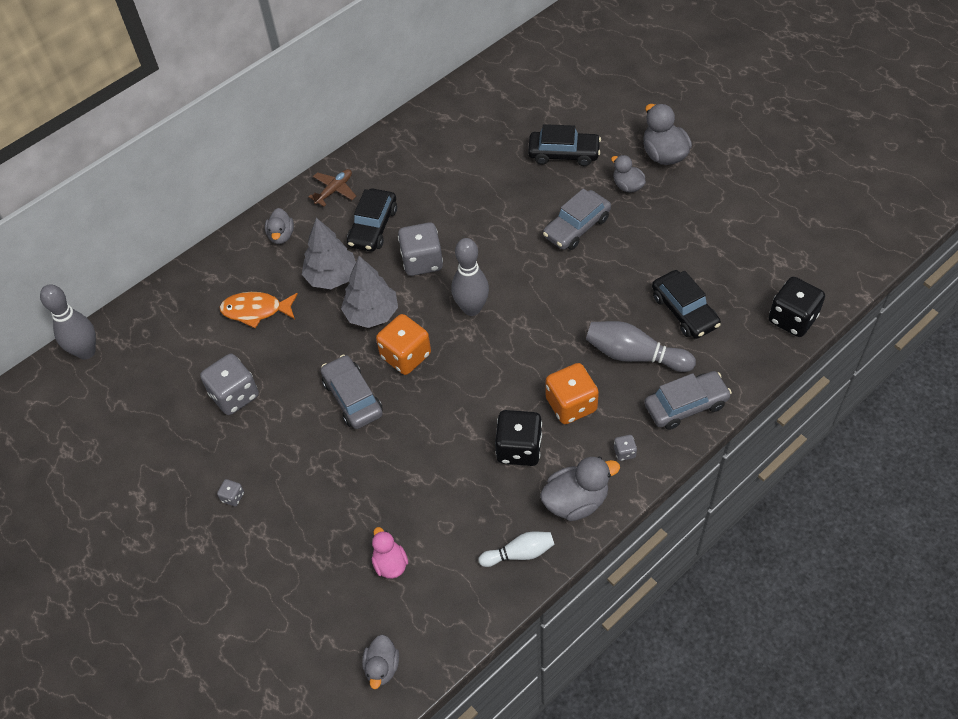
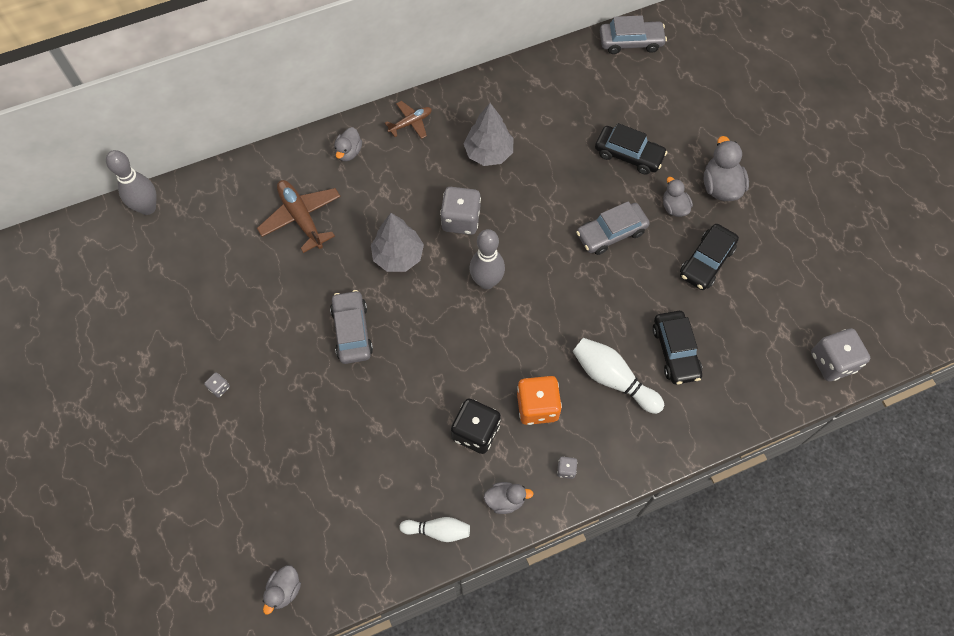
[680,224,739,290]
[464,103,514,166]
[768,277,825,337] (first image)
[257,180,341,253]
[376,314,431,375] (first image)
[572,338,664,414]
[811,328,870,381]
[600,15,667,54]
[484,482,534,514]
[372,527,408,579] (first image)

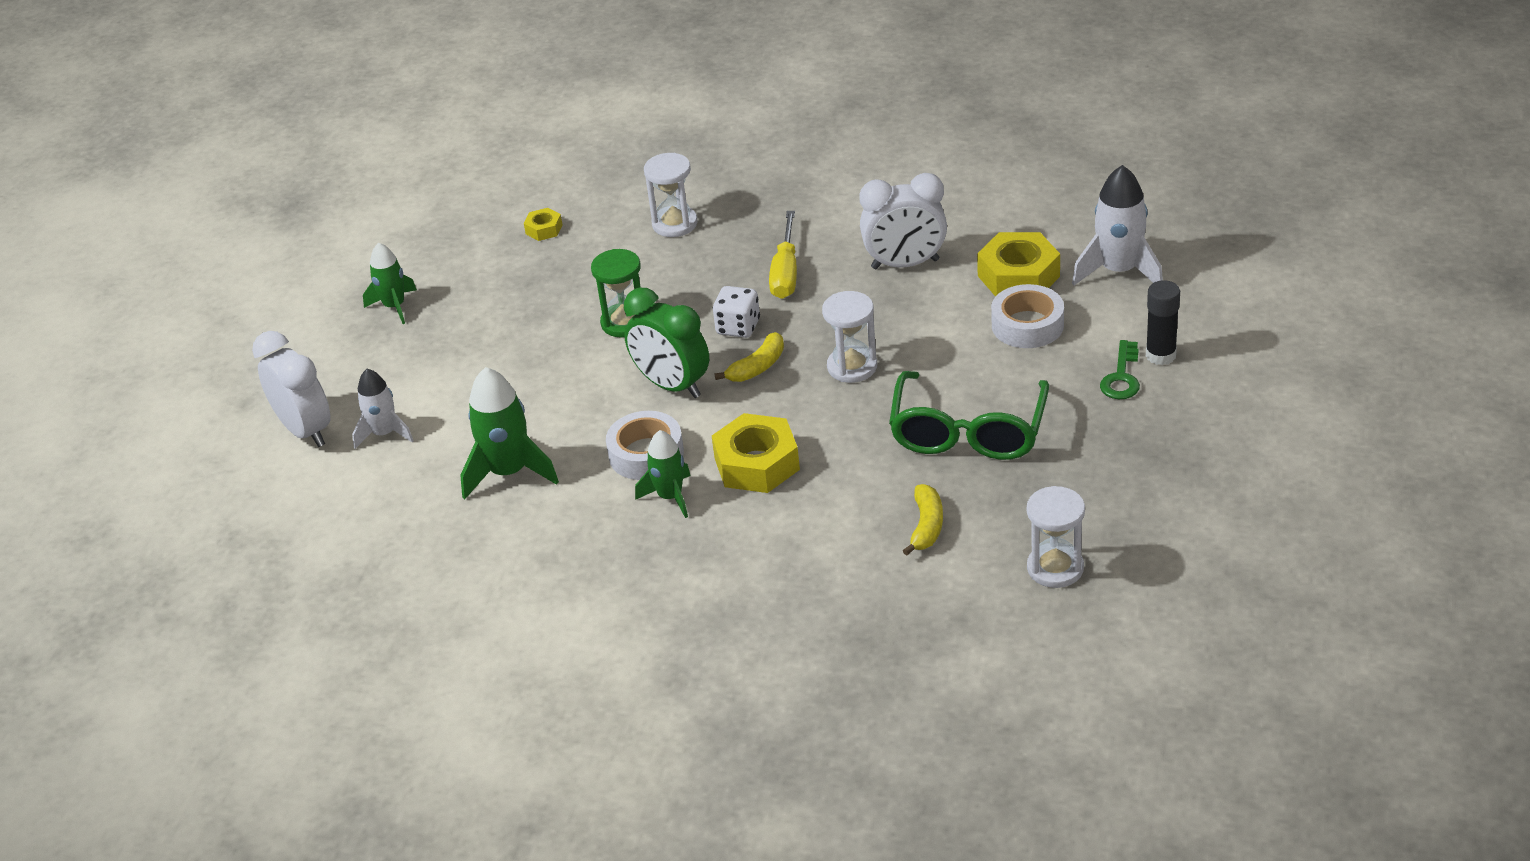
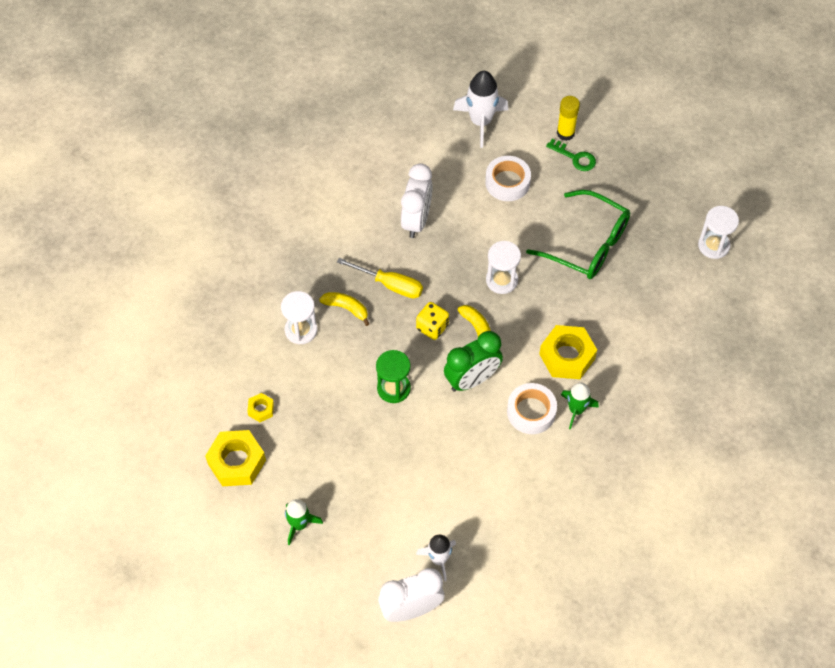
[205,430,266,486]
[557,96,580,141]
[416,302,449,340]
[460,367,559,499] (first image)
[319,292,369,326]

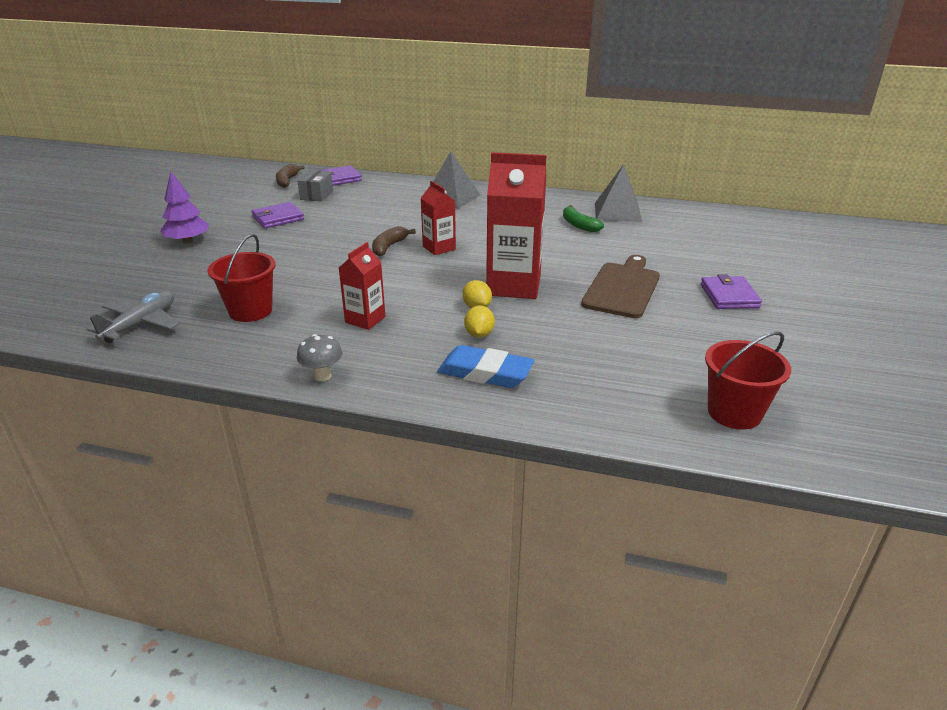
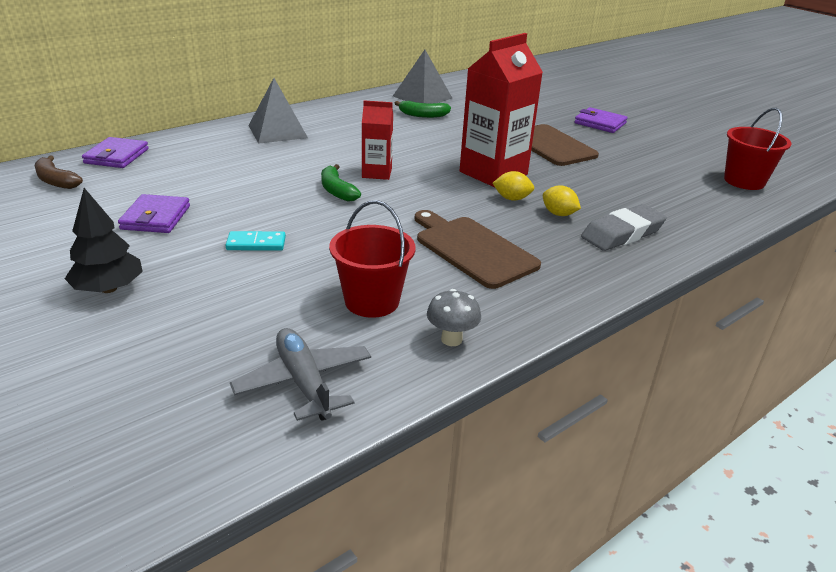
[297,170,333,202] (first image)
[65,188,143,293]
[321,164,361,202]
[415,210,541,289]
[427,289,481,346]
[581,204,667,251]
[225,231,286,251]

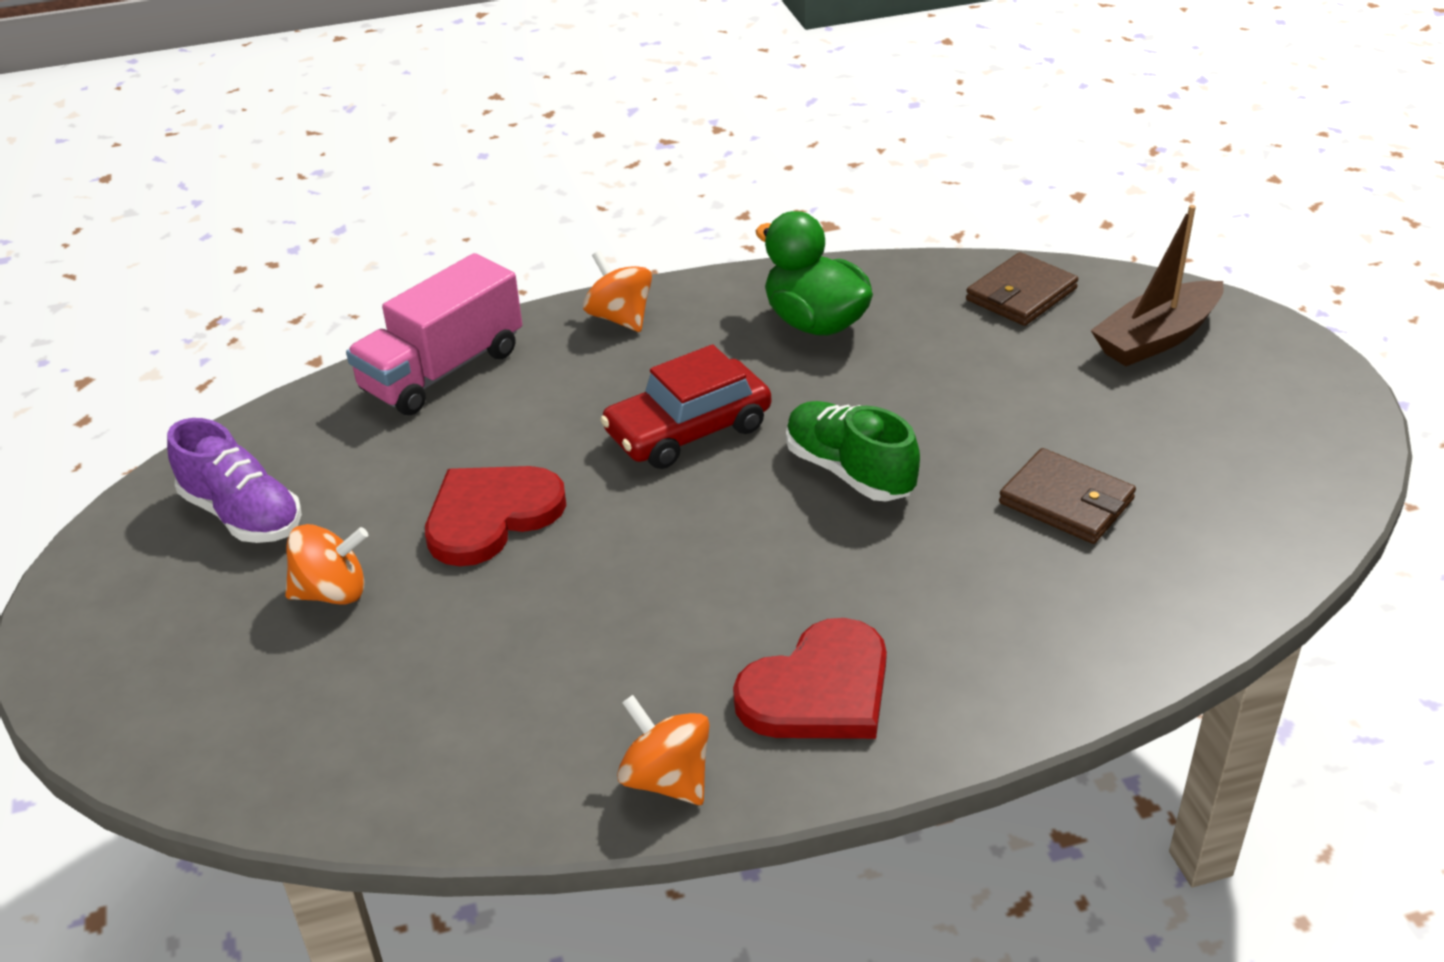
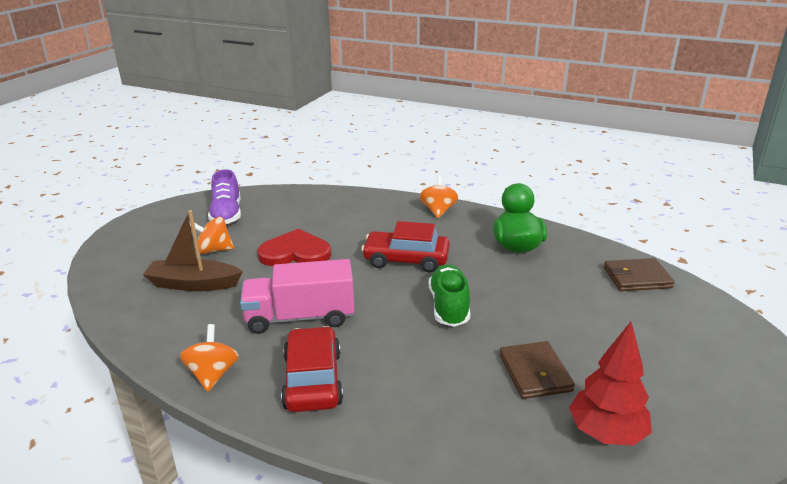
[143,210,243,291]
[240,259,354,334]
[190,217,234,254]
[281,326,343,412]
[569,322,652,446]

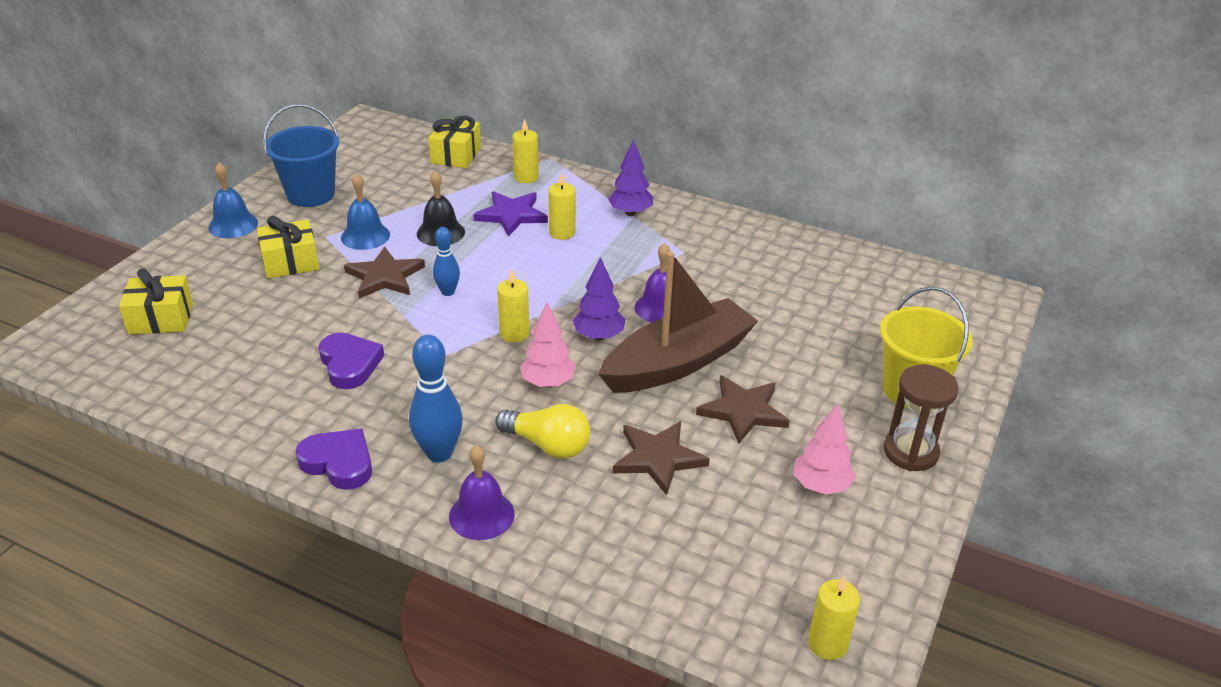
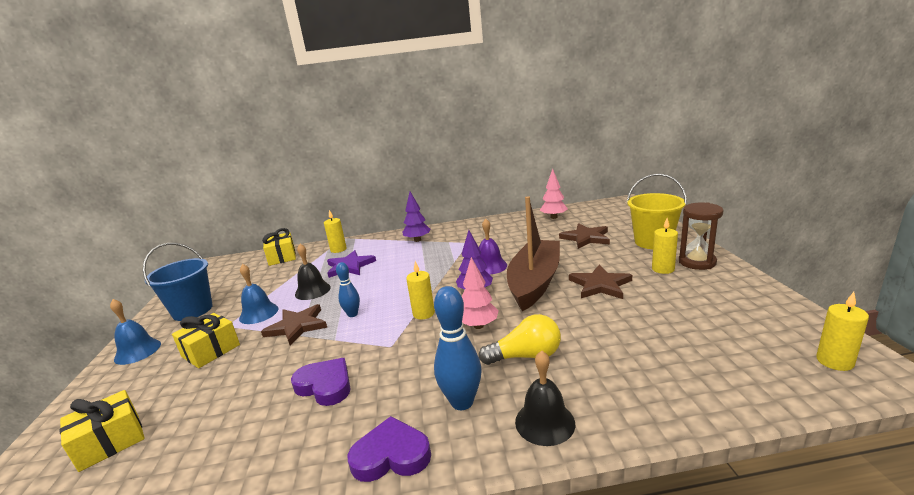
[652,218,678,274]
[540,169,568,219]
[559,223,610,249]
[515,351,575,446]

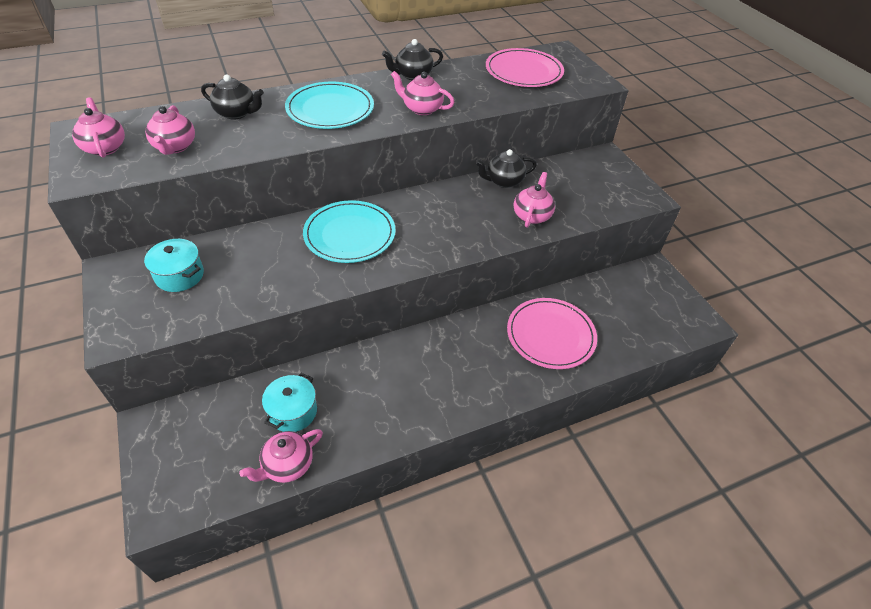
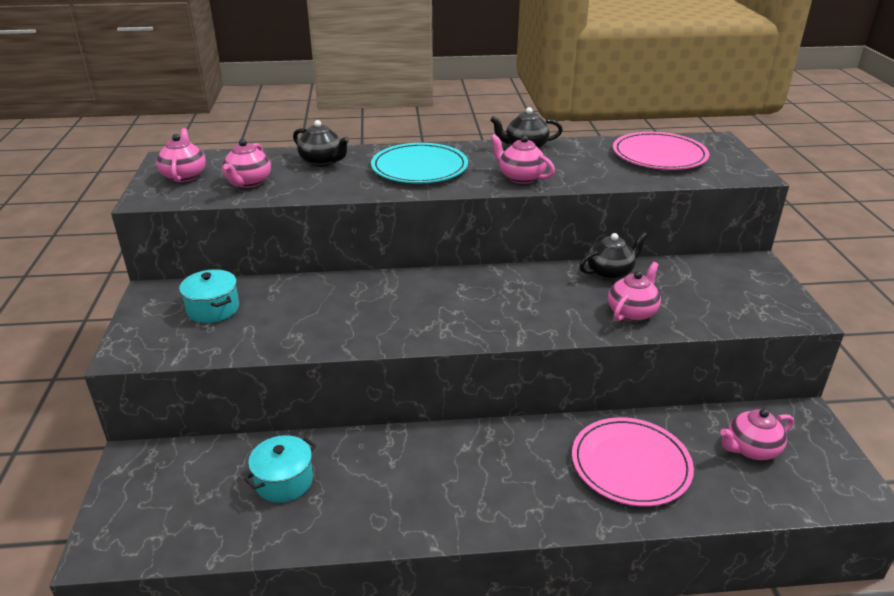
[579,232,648,280]
[303,200,396,263] (first image)
[720,409,794,460]

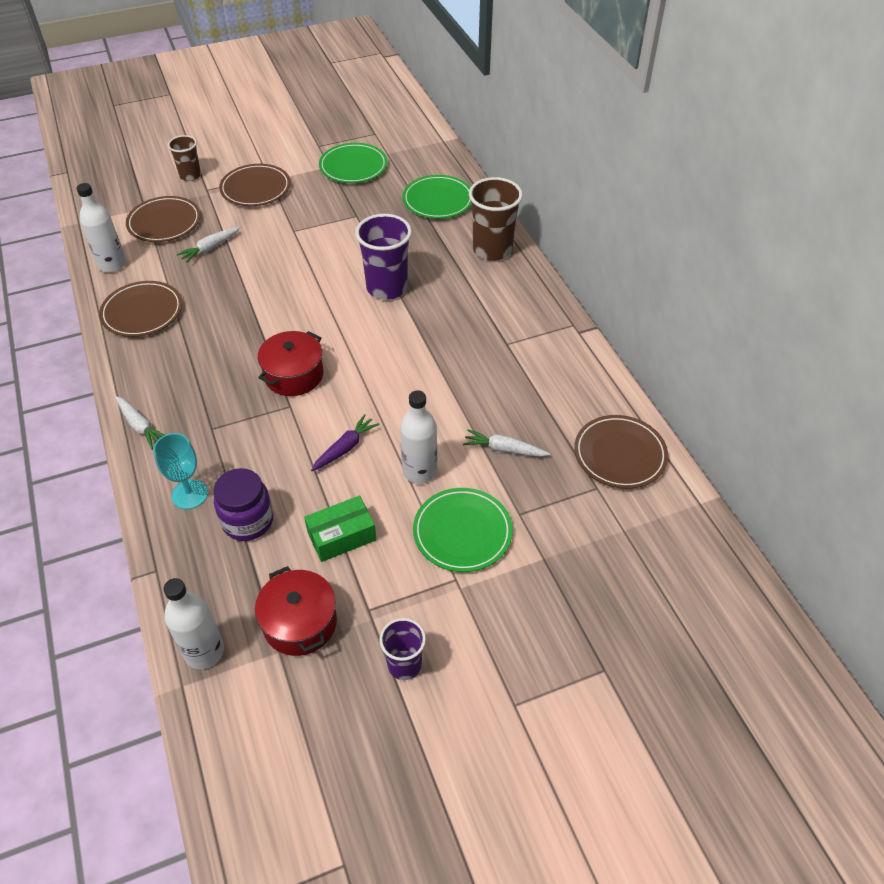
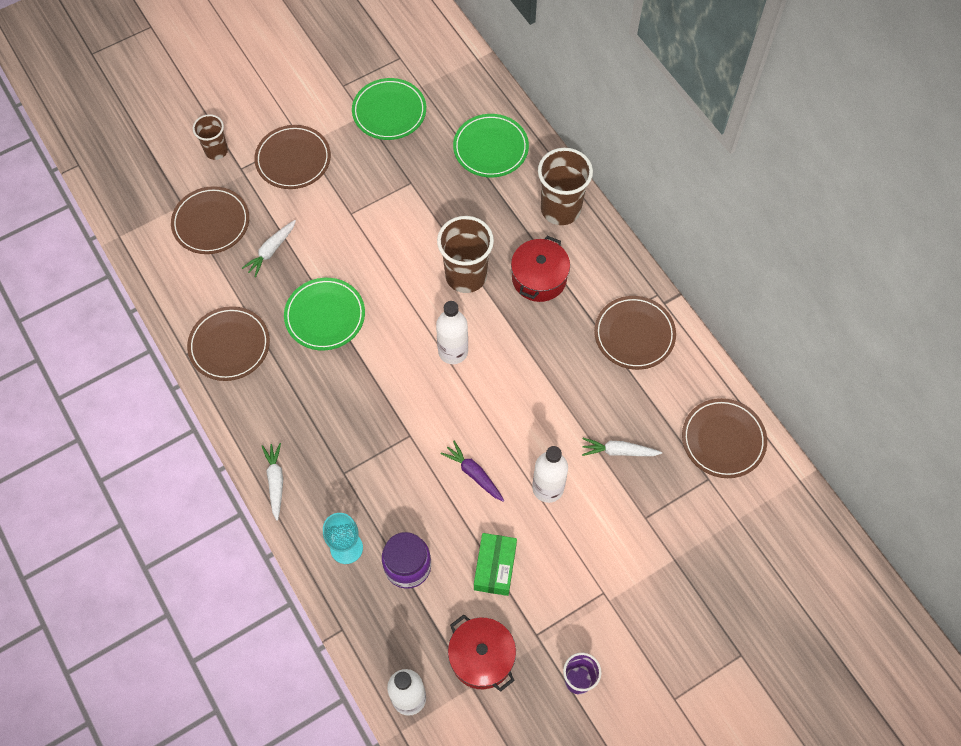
[436,301,468,364]
[437,216,494,293]
[511,236,570,302]
[262,443,283,521]
[441,441,505,502]
[284,278,365,350]
[474,533,517,596]
[594,296,676,370]

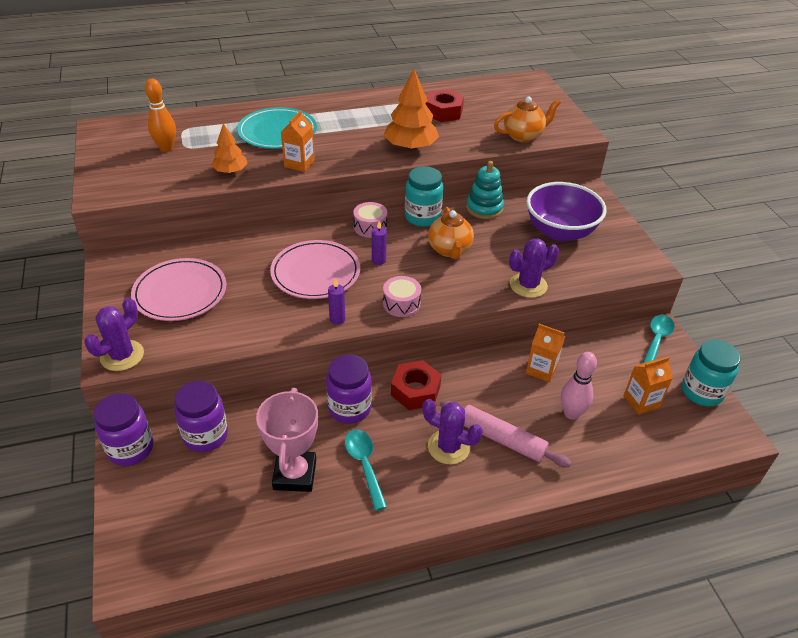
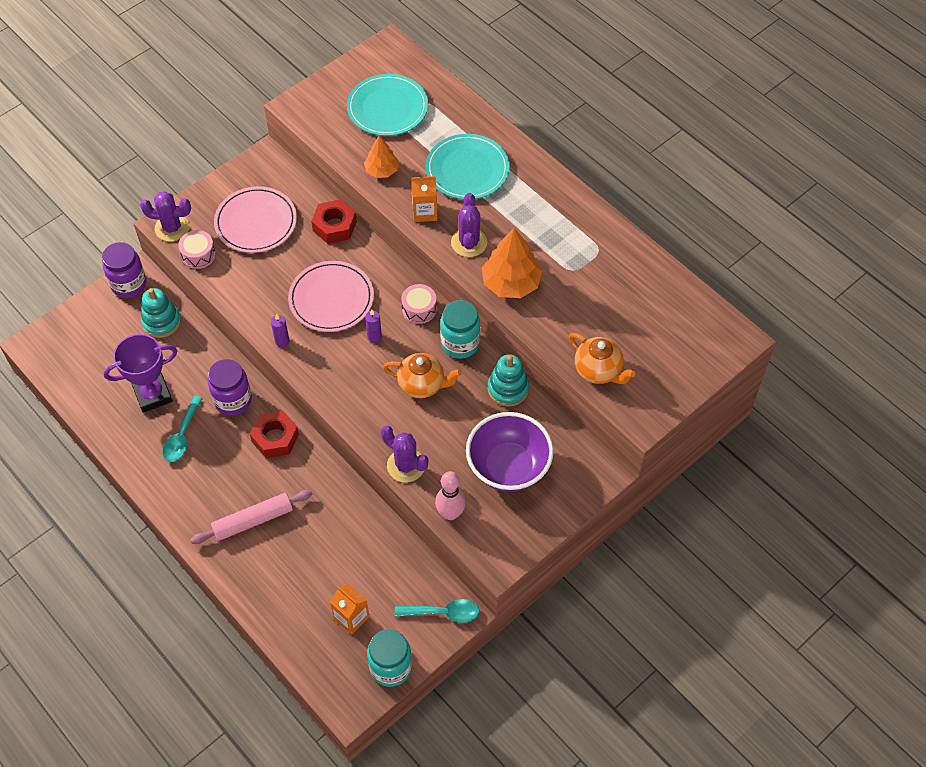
[347,74,428,136]
[311,199,357,244]
[383,353,462,398]
[178,230,216,269]
[526,324,565,382] (first image)
[435,471,466,520]
[141,288,181,338]
[104,334,177,413]
[451,193,487,257]
[190,490,312,544]
[162,396,203,462]

